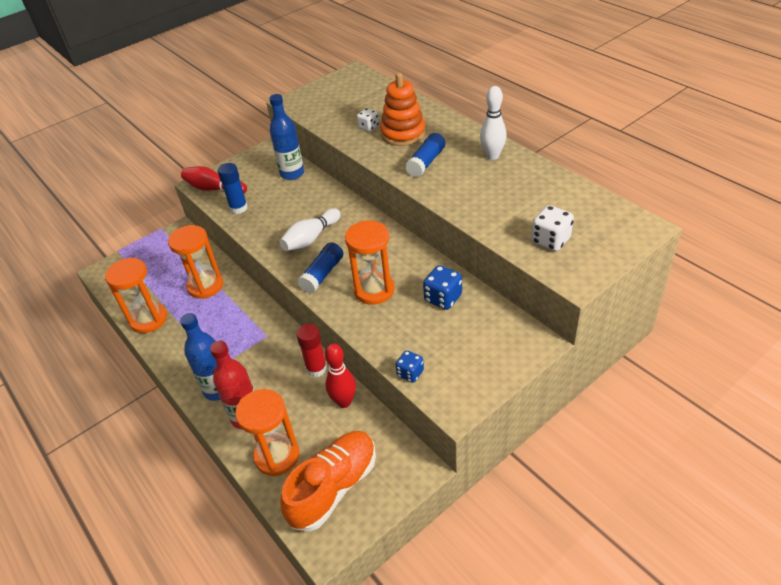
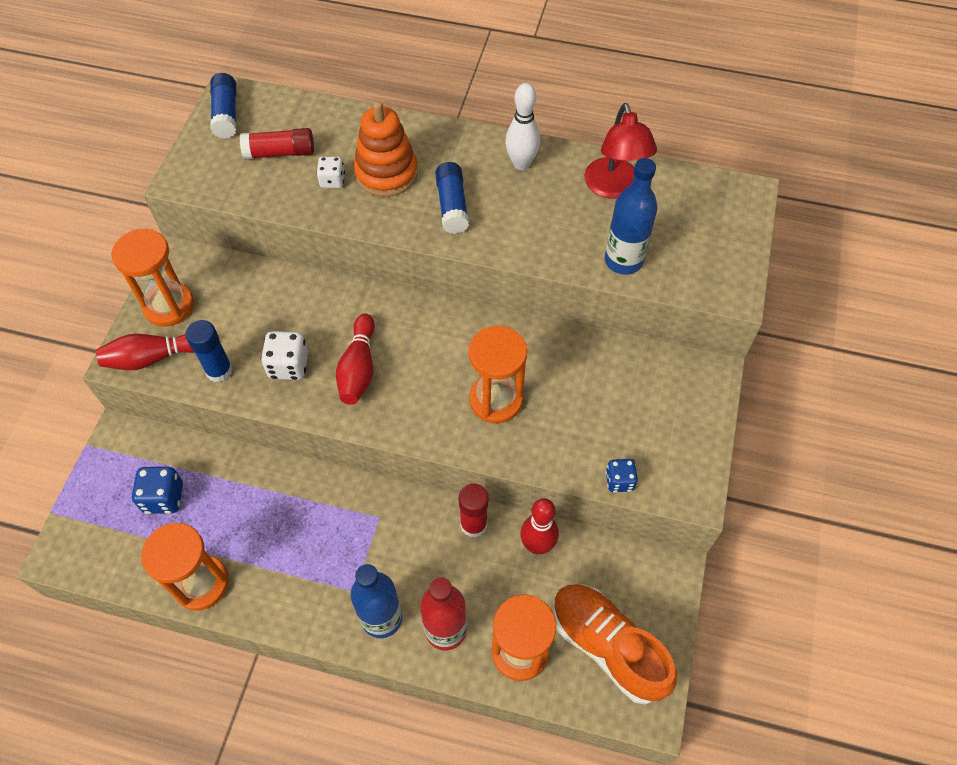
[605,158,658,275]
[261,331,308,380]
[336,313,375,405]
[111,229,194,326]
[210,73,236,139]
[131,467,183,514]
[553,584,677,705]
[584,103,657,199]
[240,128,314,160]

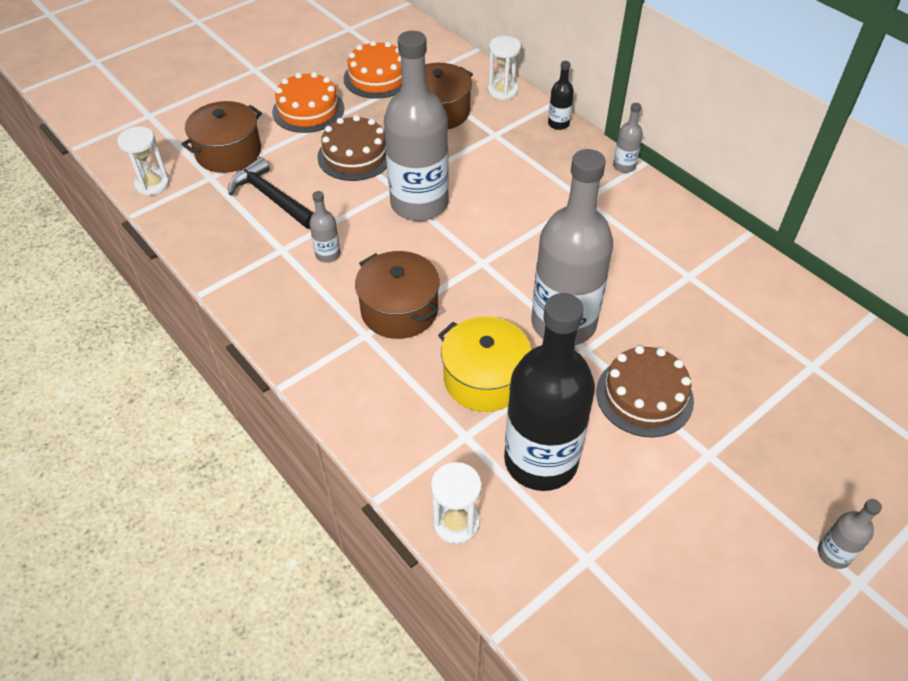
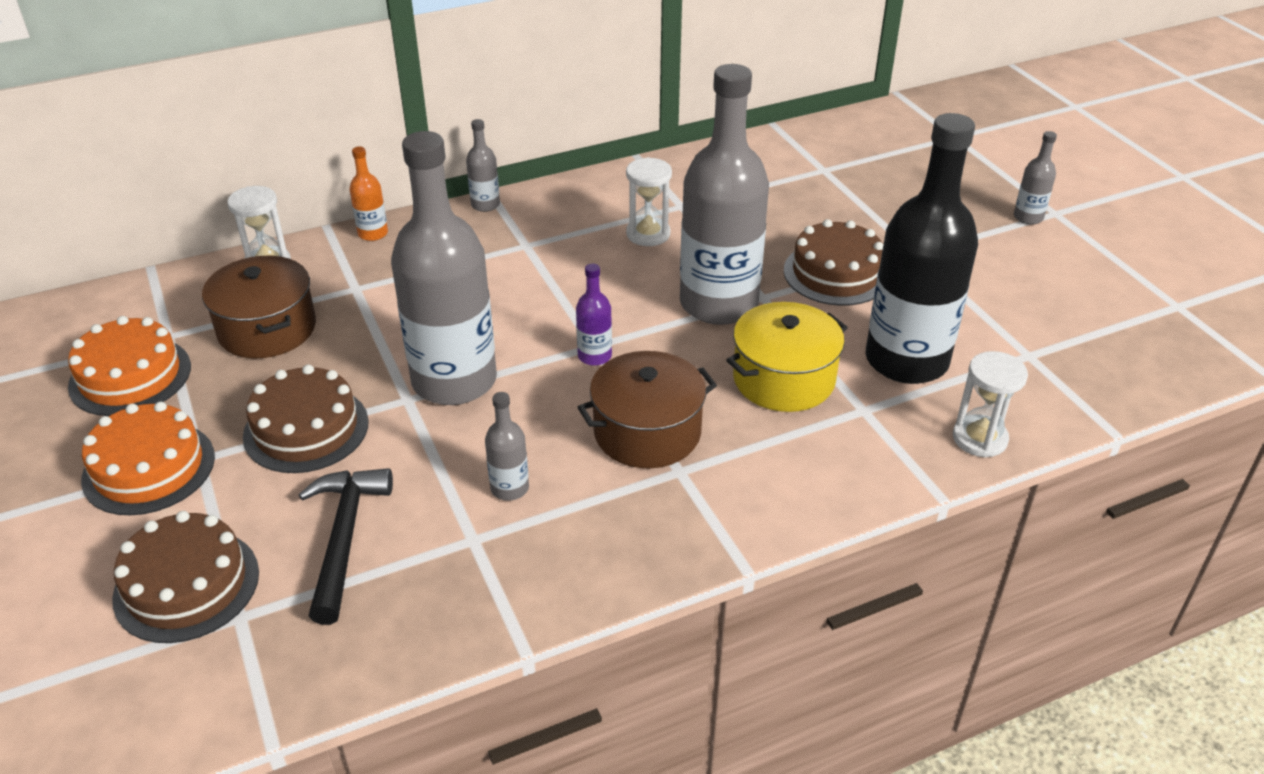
[350,146,388,241]
[112,511,259,643]
[626,157,672,246]
[299,468,393,625]
[576,264,612,366]

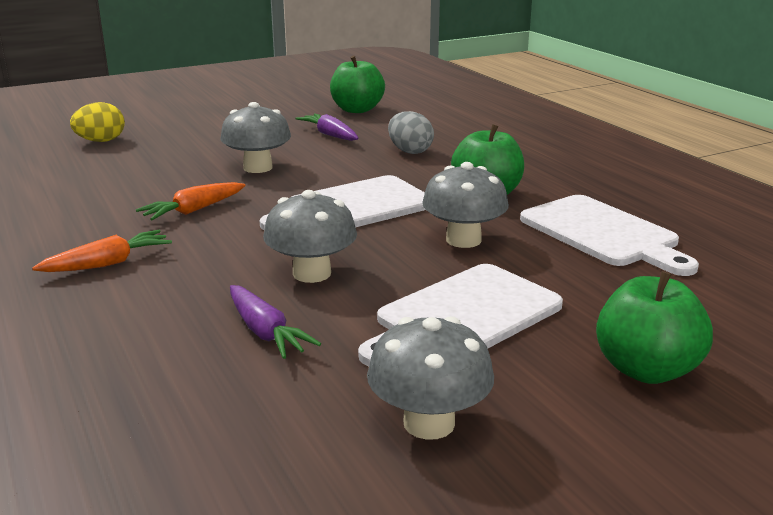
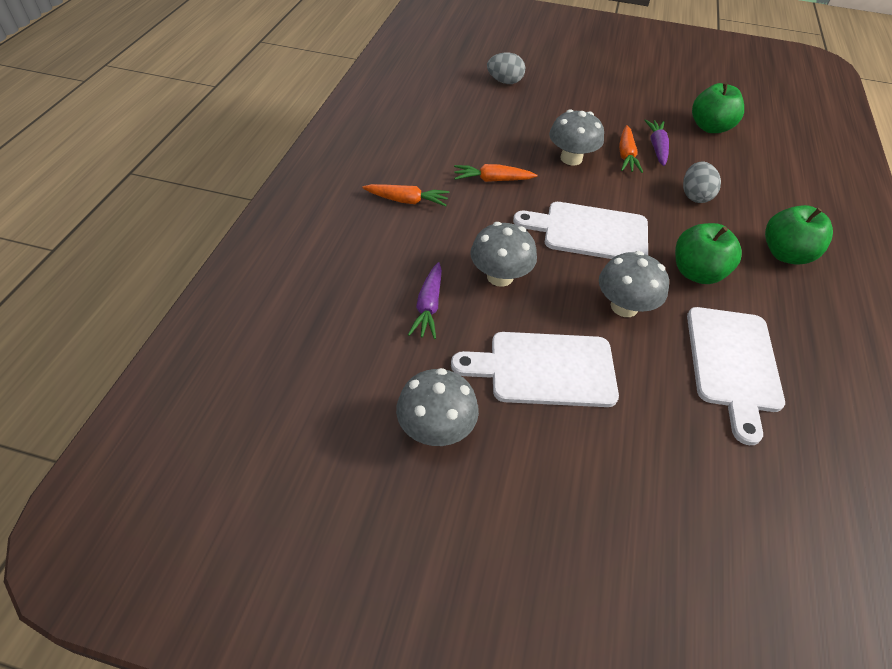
[487,52,525,84]
[765,205,833,265]
[619,125,643,173]

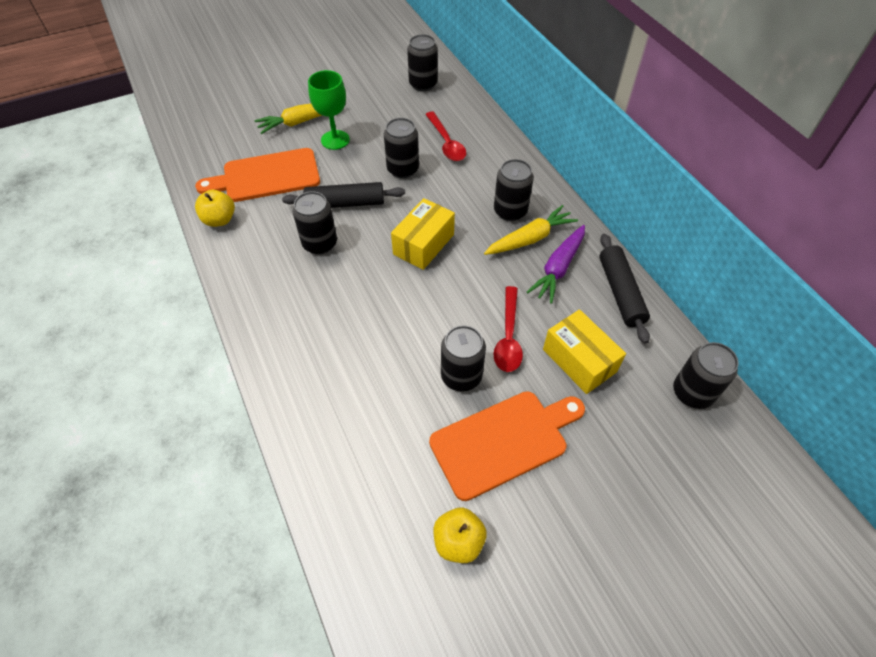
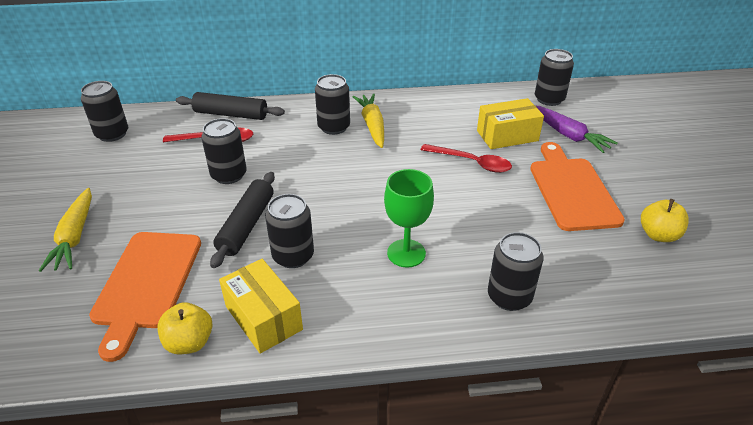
[384,169,434,267]
[219,259,303,353]
[536,106,618,153]
[176,92,285,120]
[488,232,543,311]

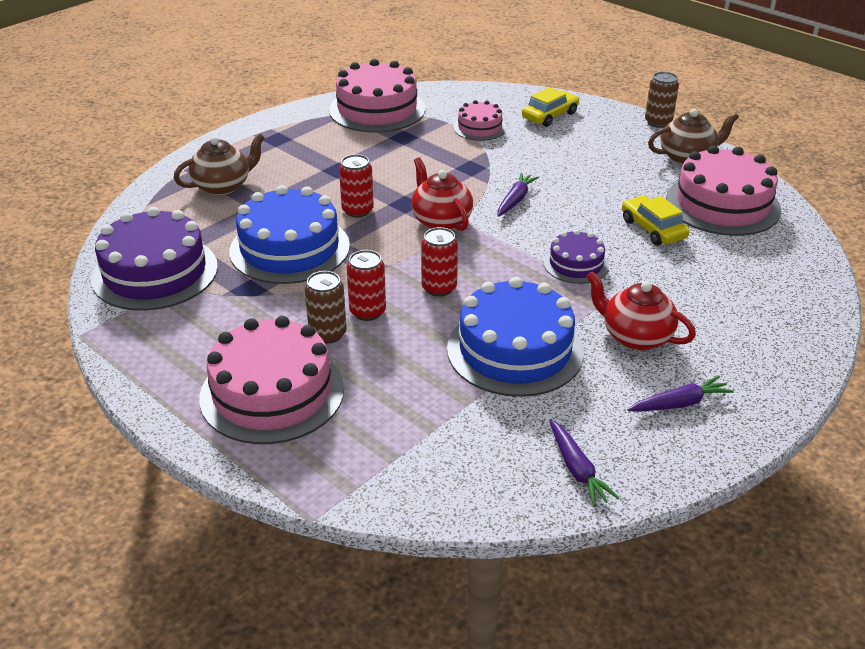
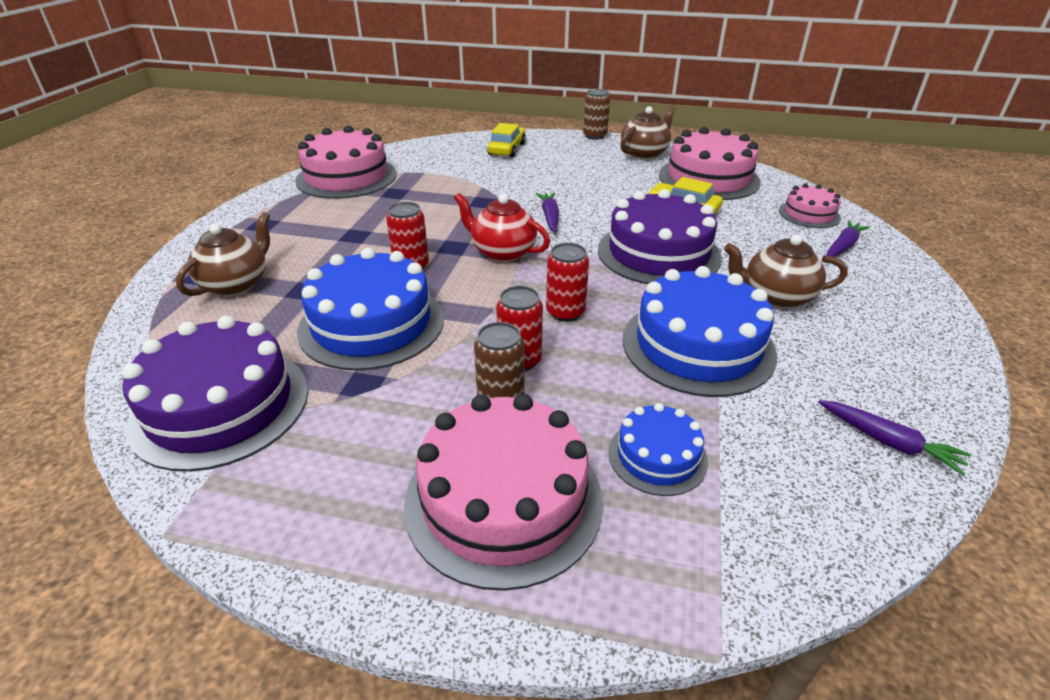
[779,184,841,228]
[598,189,722,284]
[724,234,848,308]
[826,221,870,257]
[608,403,708,496]

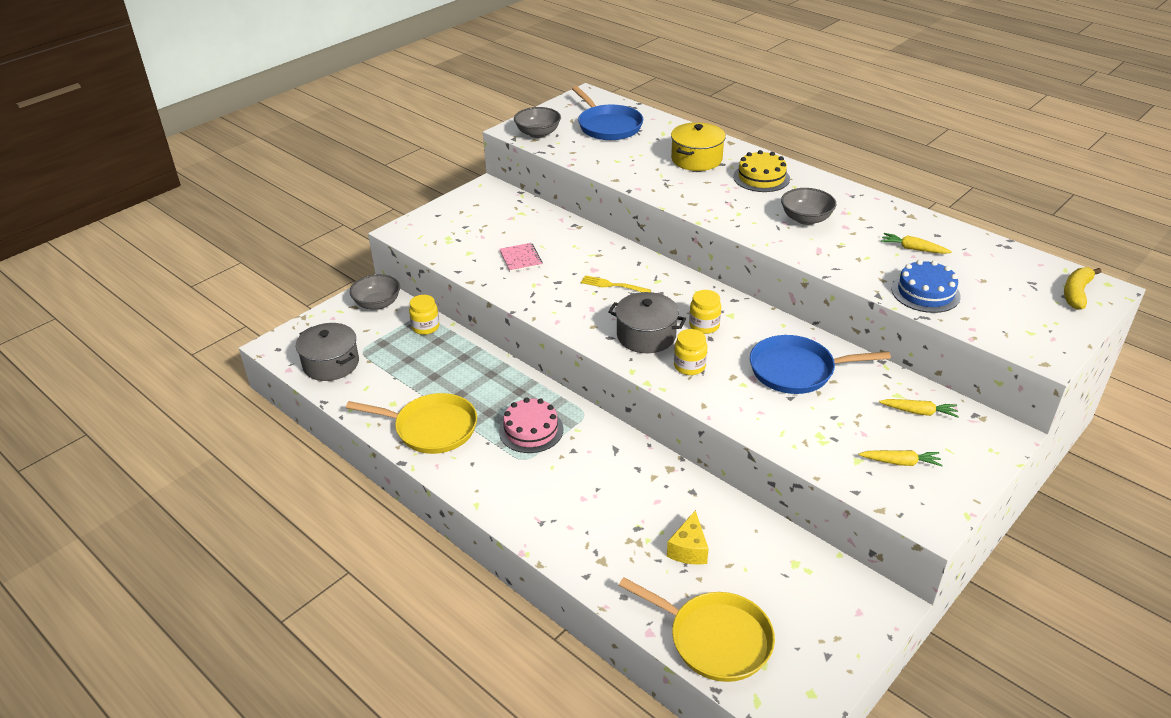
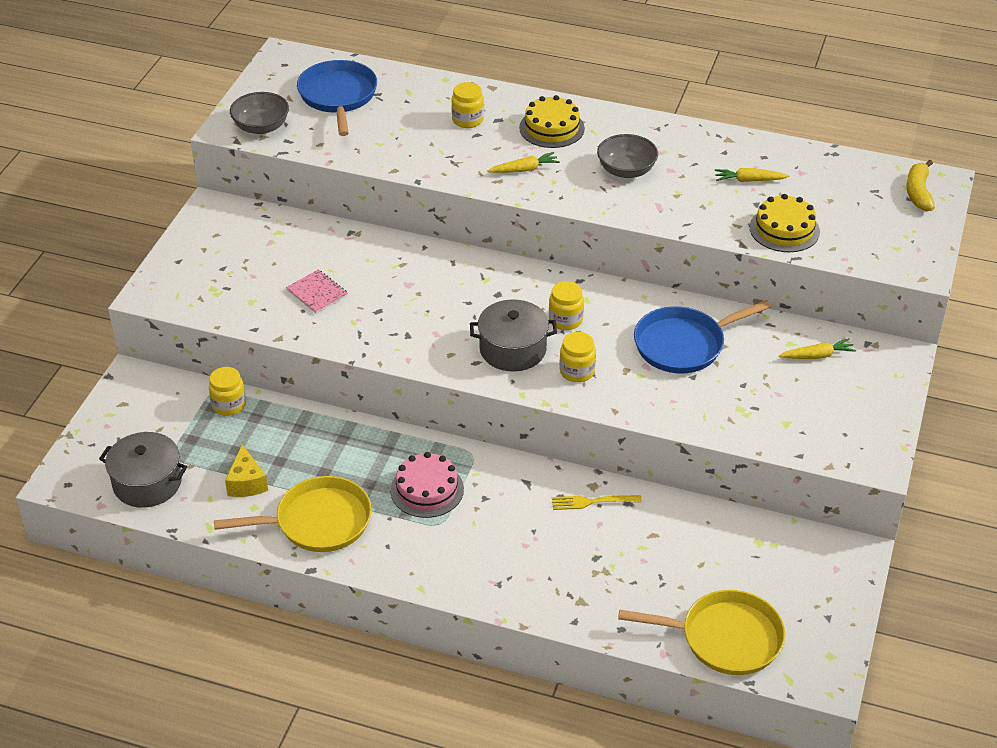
[297,60,377,136]
[451,82,484,128]
[750,194,820,252]
[350,274,400,310] (first image)
[552,495,642,510]
[487,152,560,173]
[225,445,268,497]

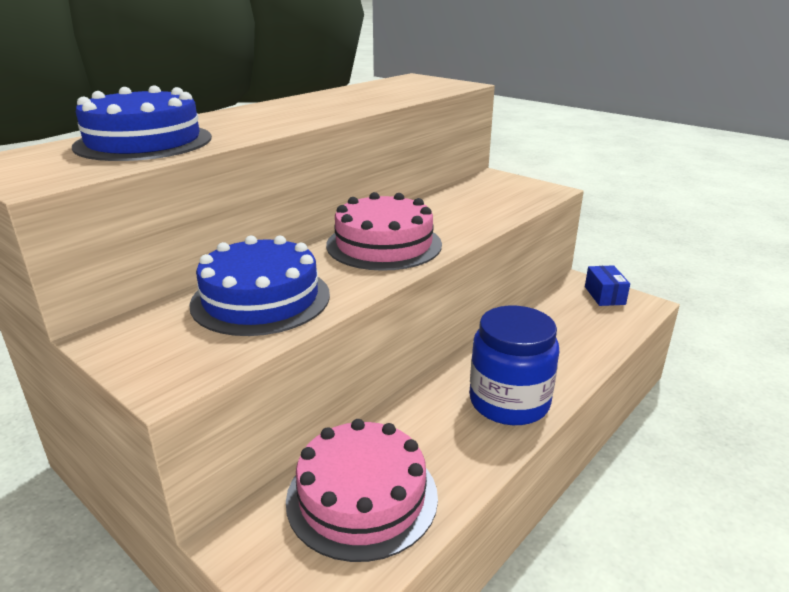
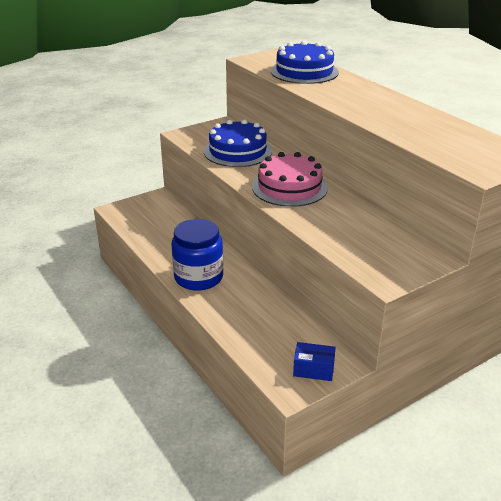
[286,419,438,562] (first image)

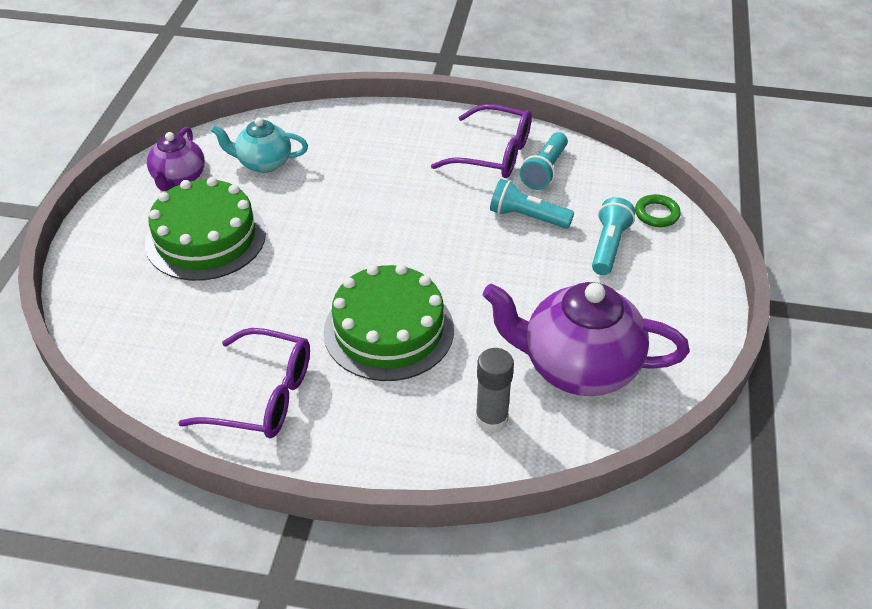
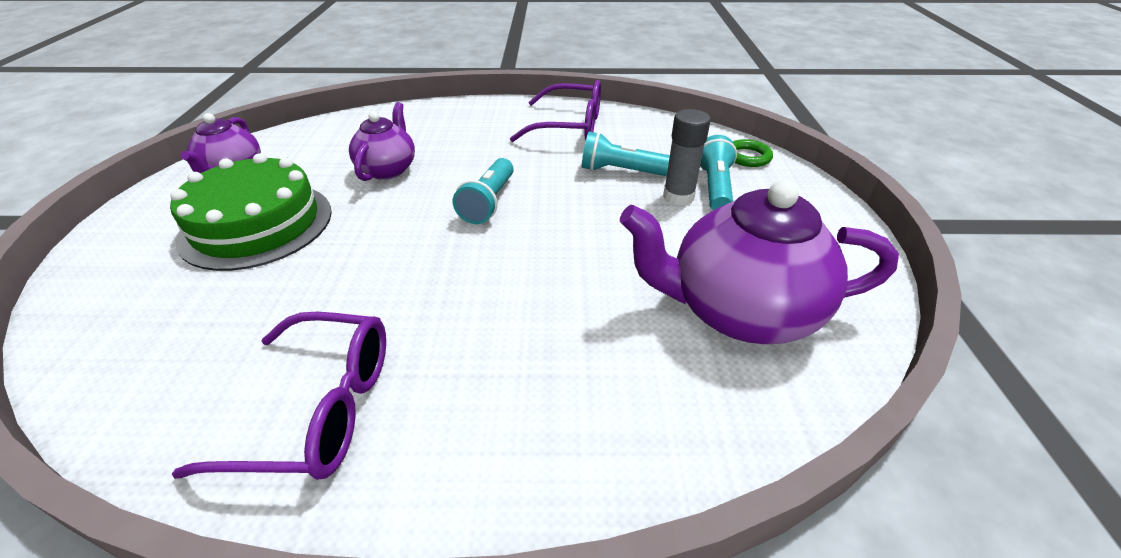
[211,118,308,173] (first image)
[453,158,514,224]
[324,264,454,381] (first image)
[663,109,711,206]
[349,102,415,181]

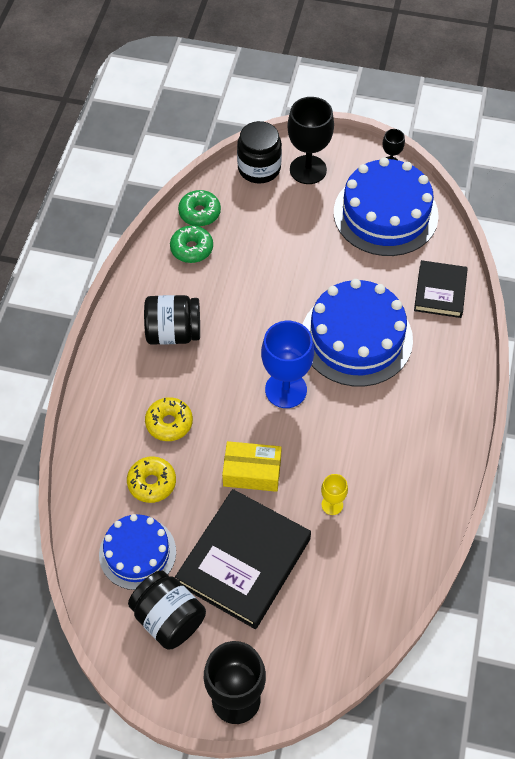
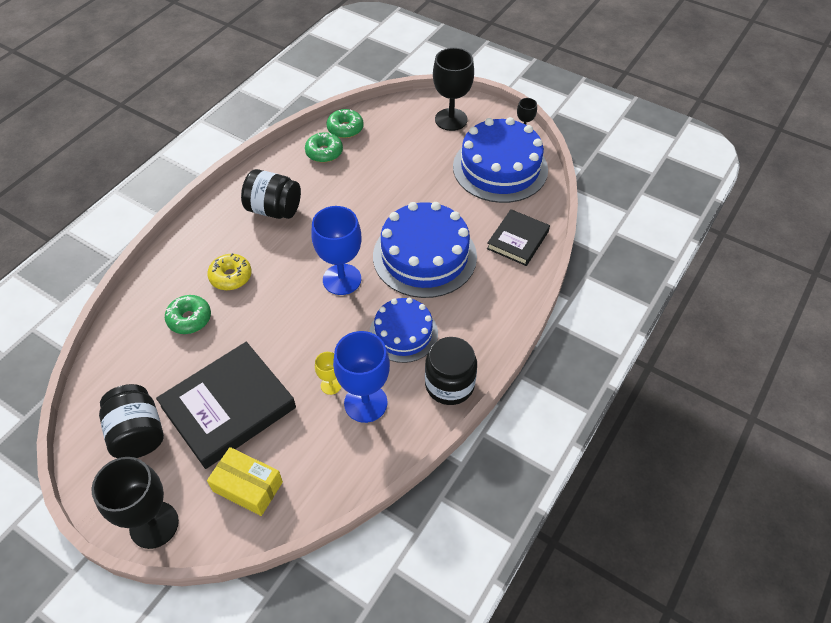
[425,337,477,405]
[207,447,283,516]
[165,295,211,334]
[369,298,438,363]
[333,331,390,423]

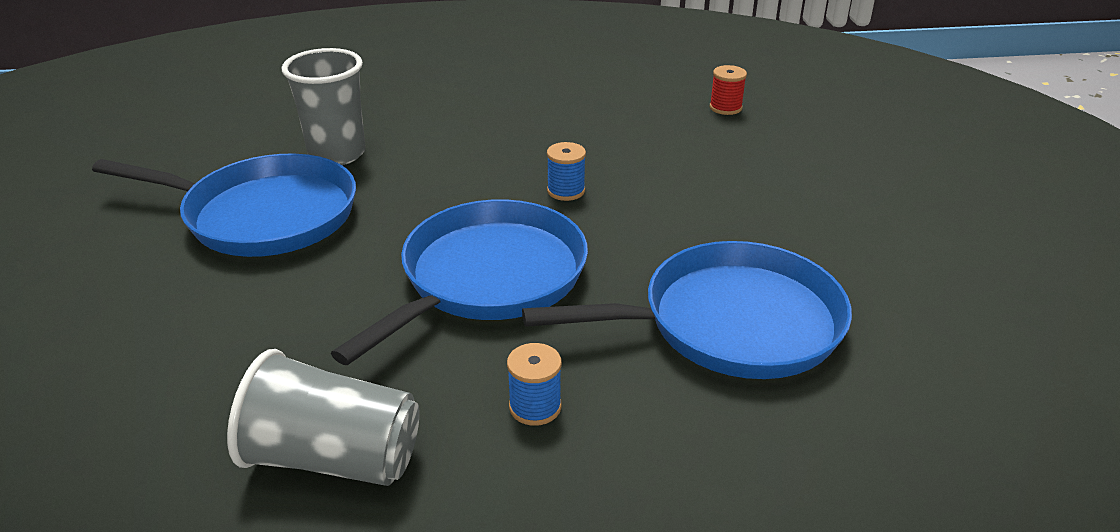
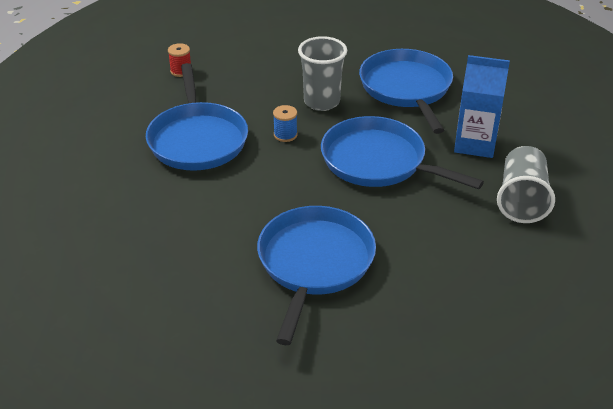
[298,36,347,111]
[454,55,510,158]
[146,63,248,171]

